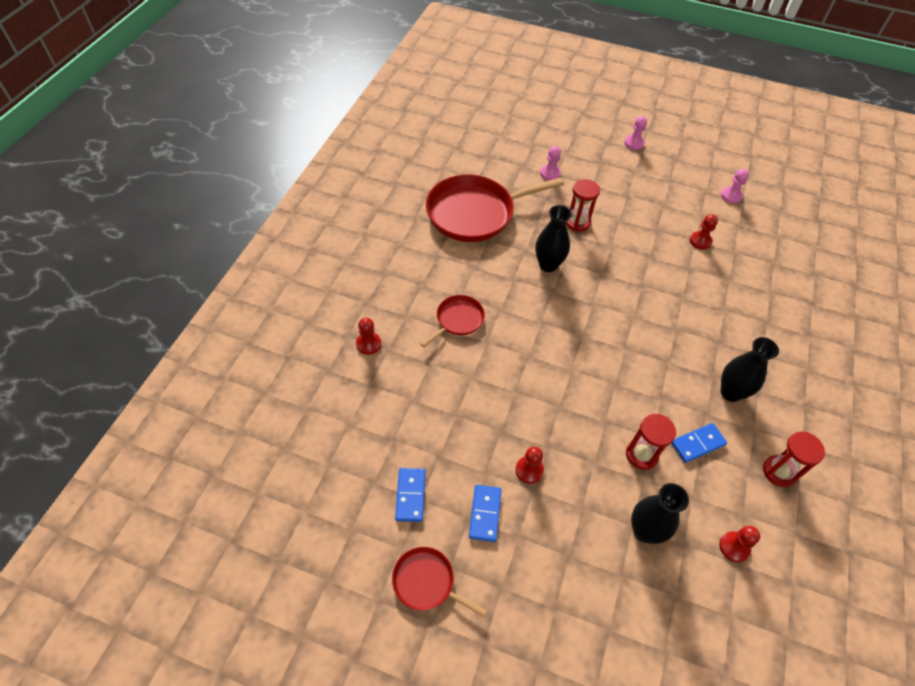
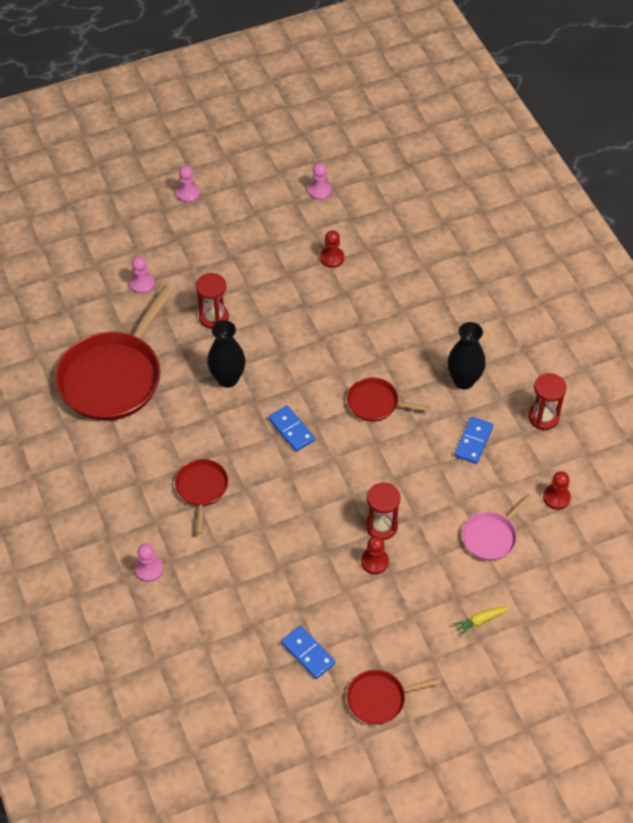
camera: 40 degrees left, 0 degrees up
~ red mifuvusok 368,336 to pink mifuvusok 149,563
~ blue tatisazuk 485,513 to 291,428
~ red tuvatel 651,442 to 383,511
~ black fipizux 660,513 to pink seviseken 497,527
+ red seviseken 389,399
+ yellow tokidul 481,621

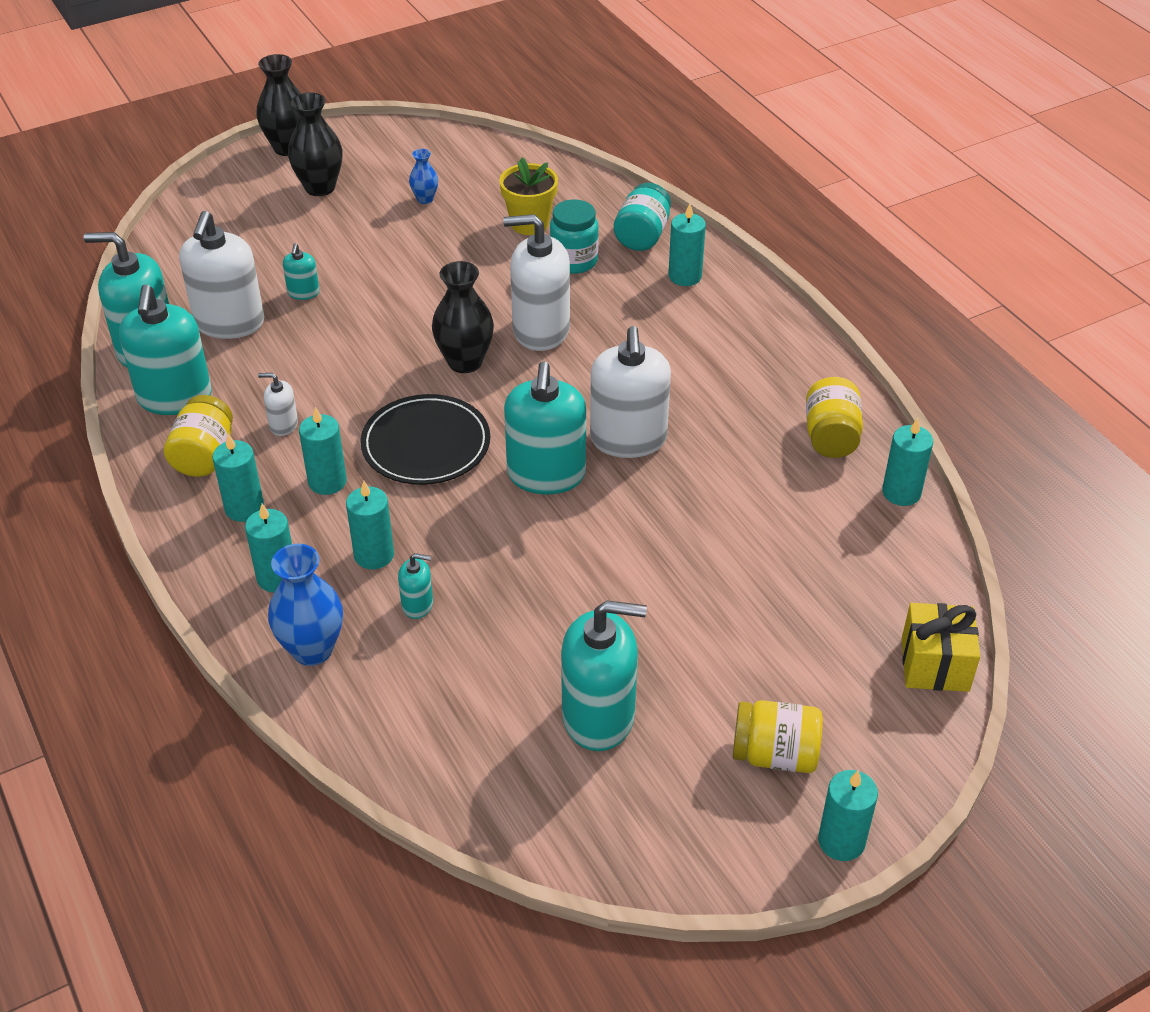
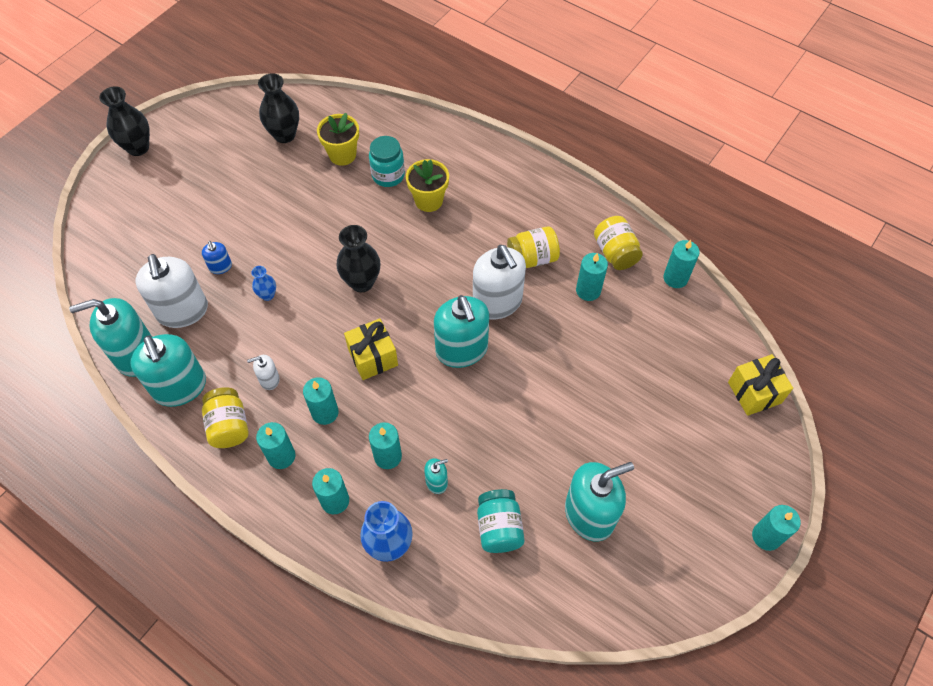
camera: 25 degrees left, 15 degrees up
~ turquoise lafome 301,271 to blue lafome 217,257
~ black fipizux 315,144 to 278,108
~ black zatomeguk 425,439 to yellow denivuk 371,349
~ blue fipizux 423,176 to 263,283
- white lafome 536,282
~ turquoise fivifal 642,217 to 501,521
~ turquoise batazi 687,244 to 592,277
~ yellow fivifal 778,736 to 533,247
+ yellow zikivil 427,185

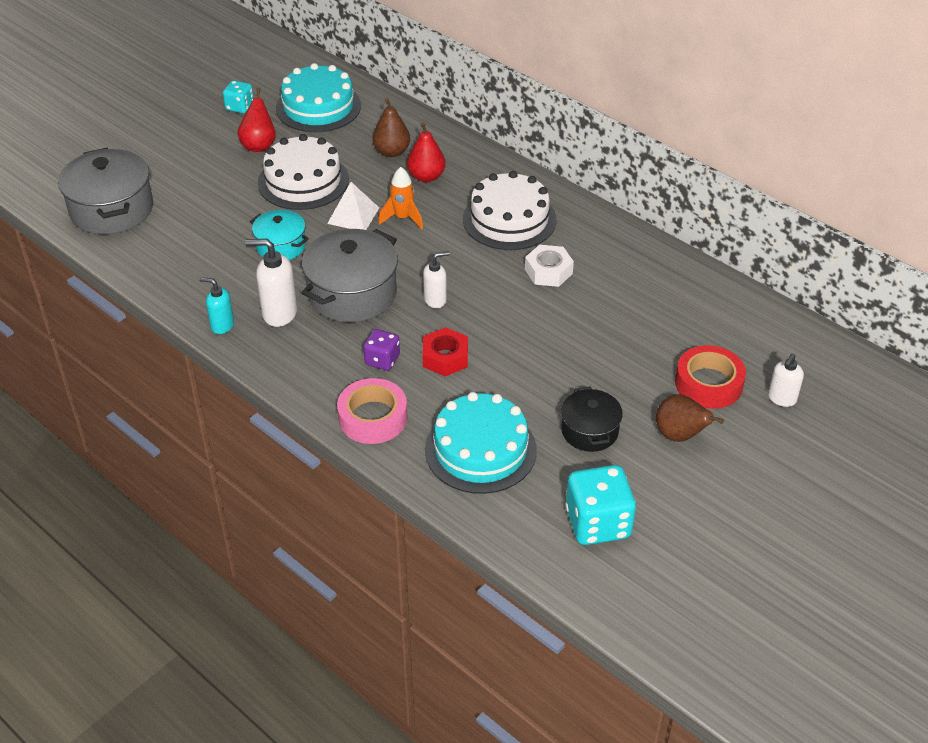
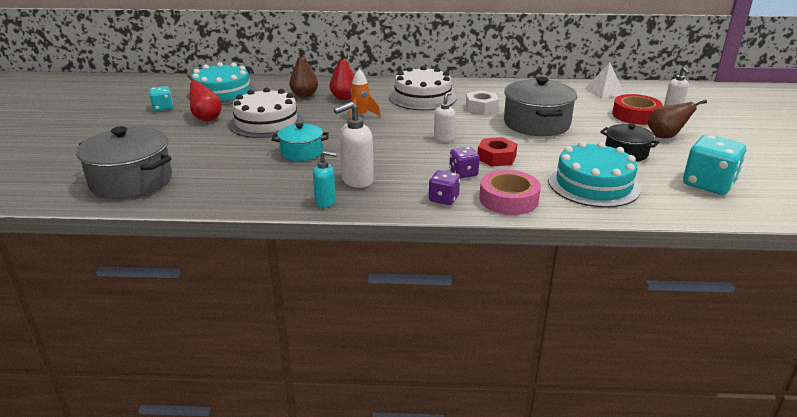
camera: 40 degrees left, 15 degrees down
~ turquoise lafome 216,305 = 325,179 150 degrees counterclockwise
~ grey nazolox 350,275 to 540,106
~ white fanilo 353,206 to 605,80
+ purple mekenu 444,187

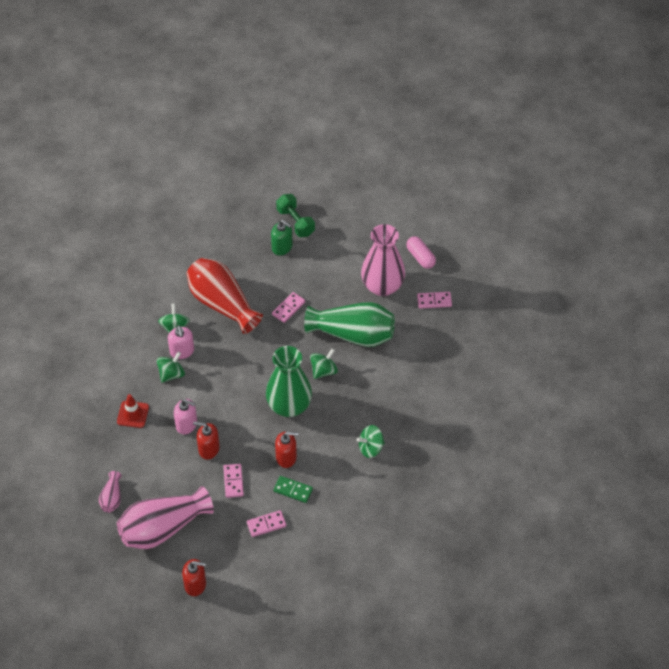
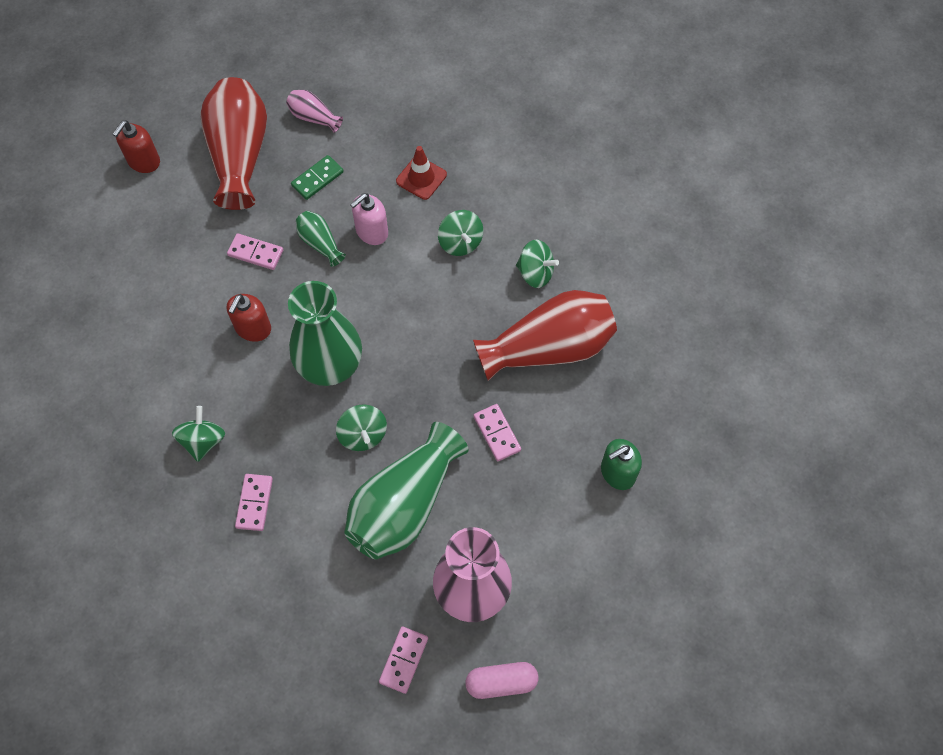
camera: 115 degrees right, 10 degrees up
~ pink fipizux 165,517 to red fipizux 233,143
- pink lafome 181,342
~ red lafome 206,441 to green fipizux 321,239
~ pink tatisazuk 266,523 to 254,502
~ green tatisazuk 293,489 to 317,177
- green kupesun 295,215

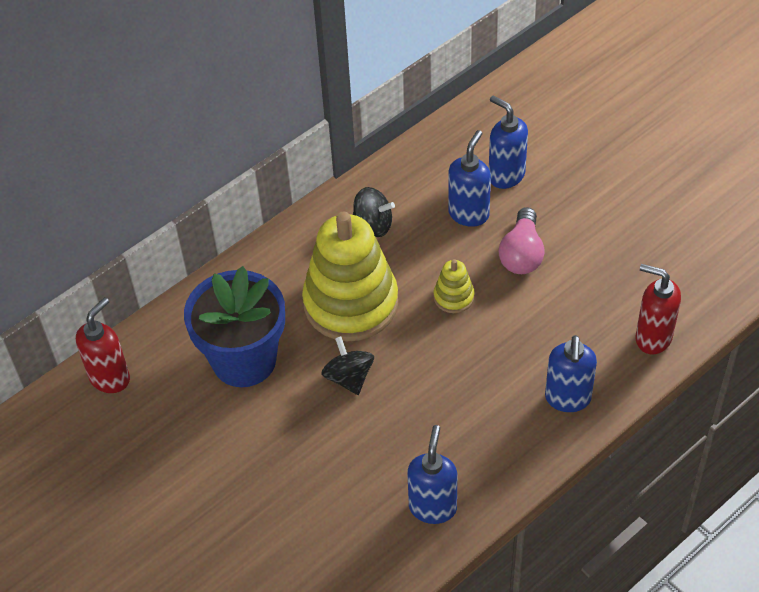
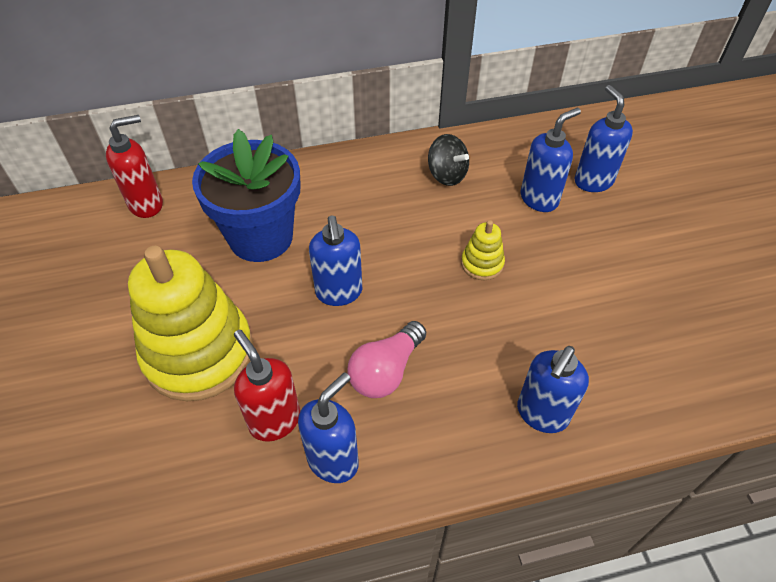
camera: 25 degrees right, 0 degrees up
~ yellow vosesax 350,276 to 190,323
~ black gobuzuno 347,365 to blue lafome 335,261
~ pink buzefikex 522,240 to 386,359
~ red lafome 658,309 to 267,386

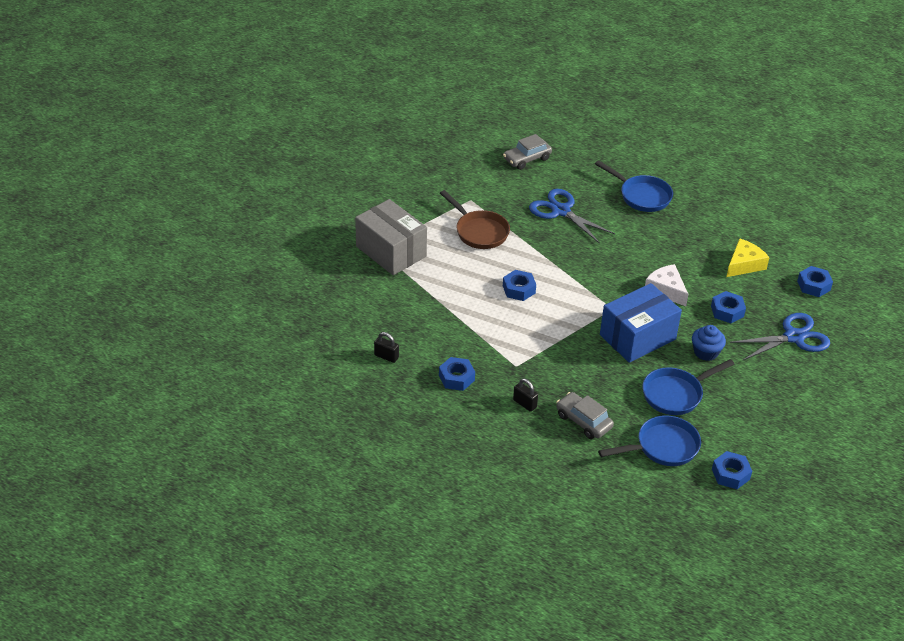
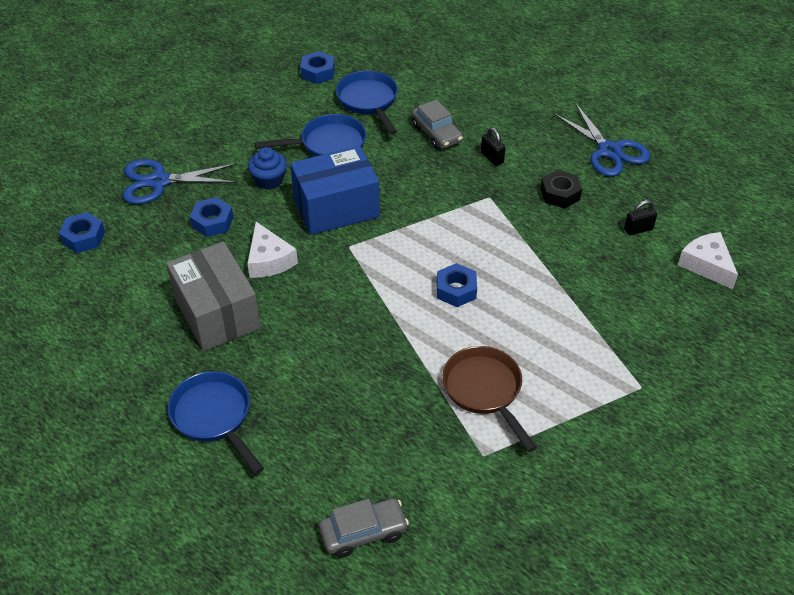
camera: 165 degrees left, 5 degrees up
~ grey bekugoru 391,237 to 213,296
~ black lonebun 386,347 = 640,217 60 degrees counterclockwise
~ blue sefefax 457,374 to black sefefax 561,189
~ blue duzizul 572,216 to 601,140
~ blue seviseken 649,440 = 367,102 75 degrees clockwise
- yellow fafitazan 748,257
+ white fafitazan 708,260

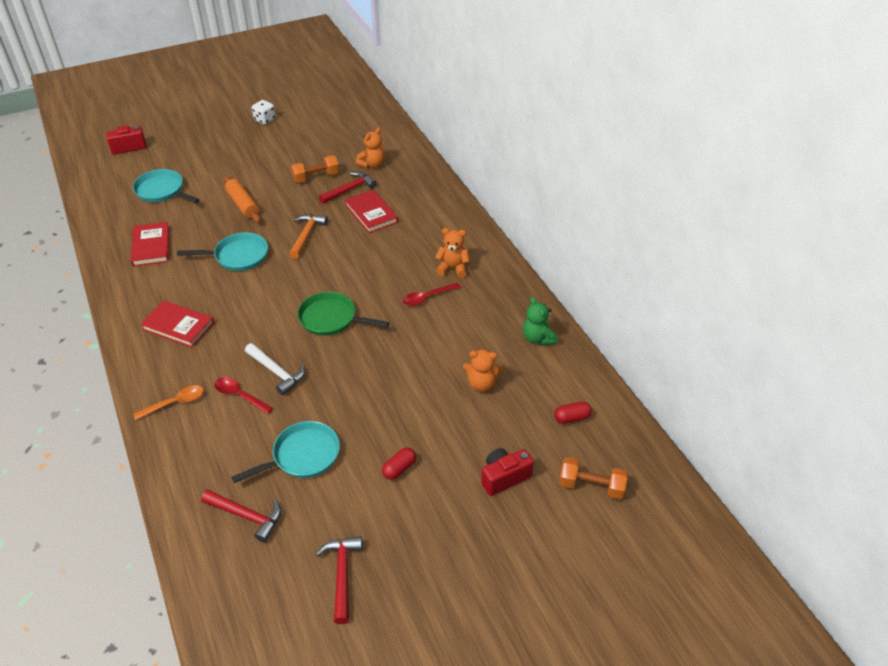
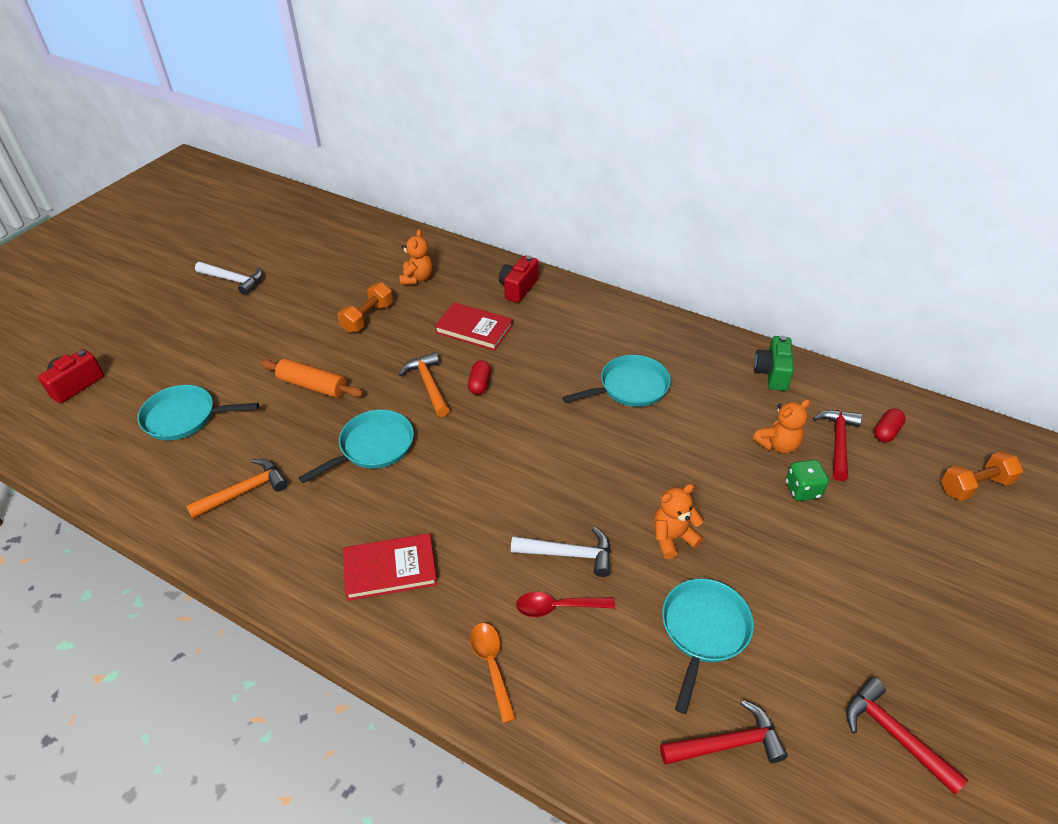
camera: 35 degrees left, 0 degrees up
~ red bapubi 150,244 to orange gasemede 237,489
~ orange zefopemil 168,402 = 493,673 45 degrees counterclockwise
~ white mekenu 264,112 to white gasemede 229,278
- green seviseken 343,314
~ red gasemede 348,188 to 837,445
~ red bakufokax 399,463 to 479,377
~ red zefopemil 432,294 to turquoise seviseken 616,381
~ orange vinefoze 452,253 to 678,521
~ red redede 507,472 to 518,279
~ green vinefoze 540,321 to green redede 774,363
+ green mekenu 807,480

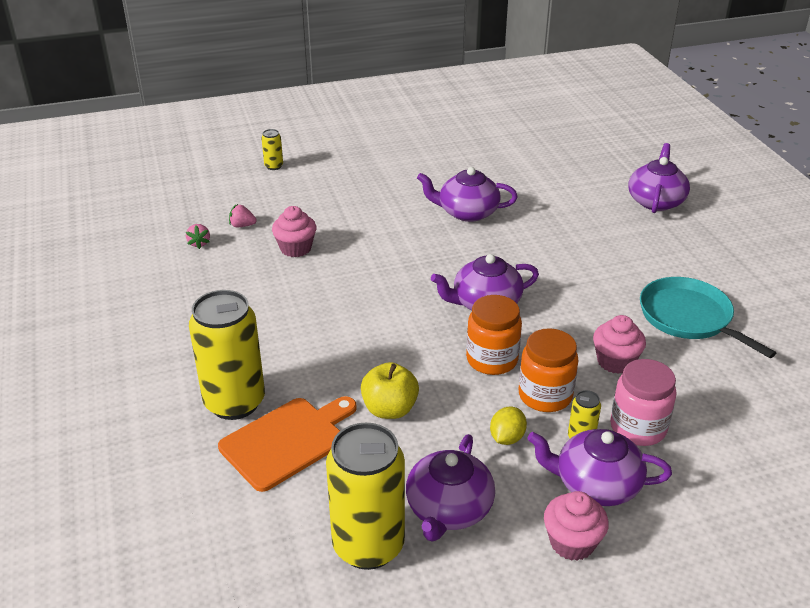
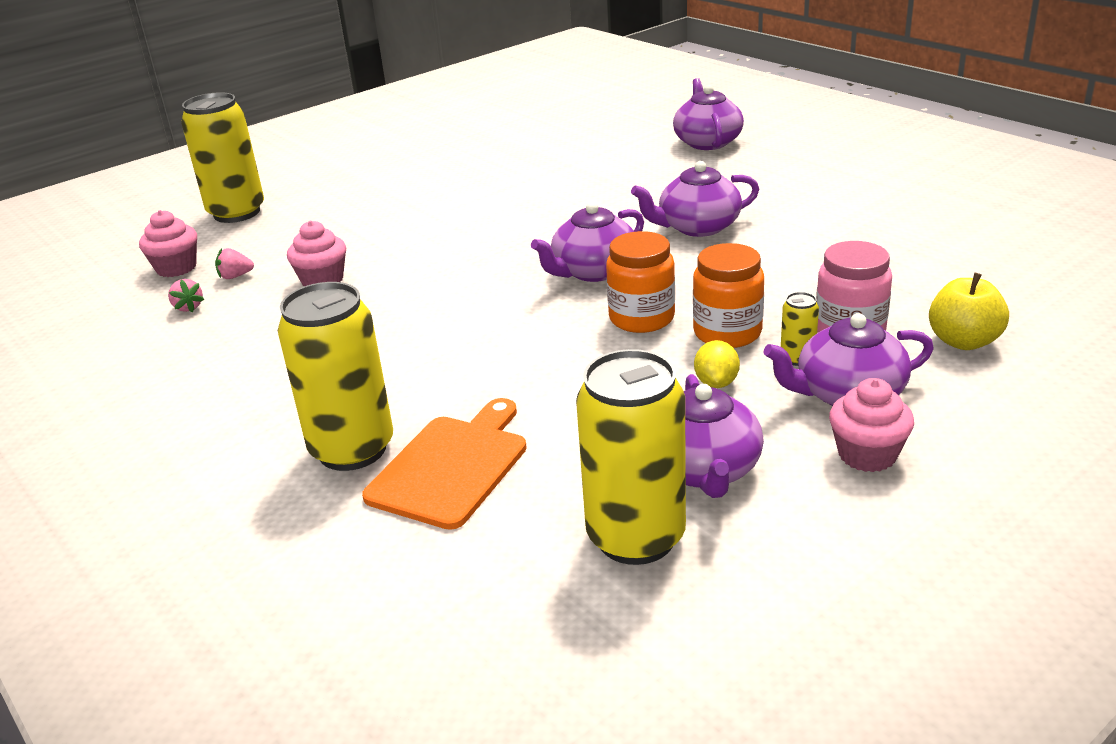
camera: 20 degrees left, 5 degrees down
~ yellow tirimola 272,149 = 222,157 x2.33
~ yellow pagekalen 390,390 to 969,311
~ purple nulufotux 467,194 to 695,199
~ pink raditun 619,344 to 168,243
- turquoise seviseken 708,317

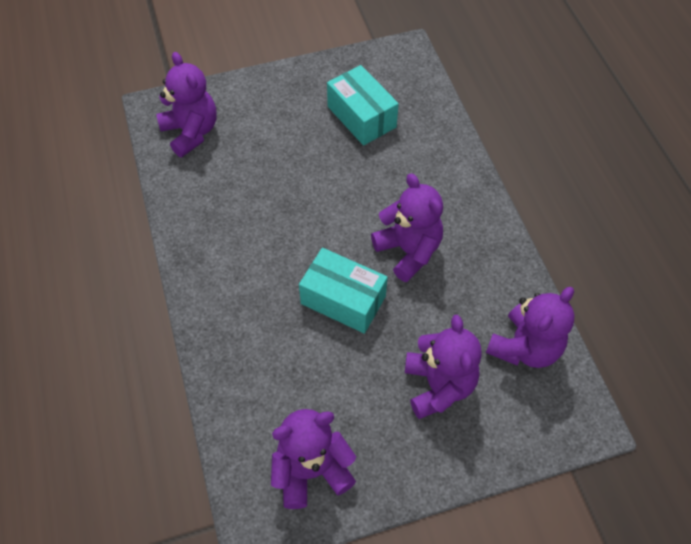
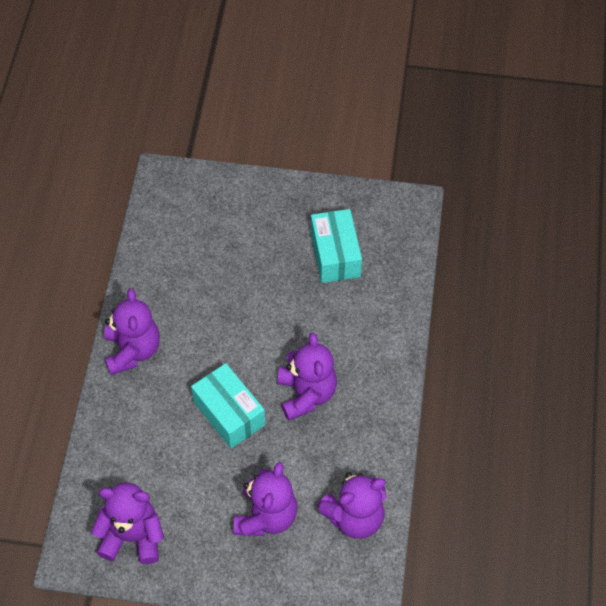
camera: 25 degrees right, 0 degrees up
~ purple vinefoze 186,104 to 132,331

